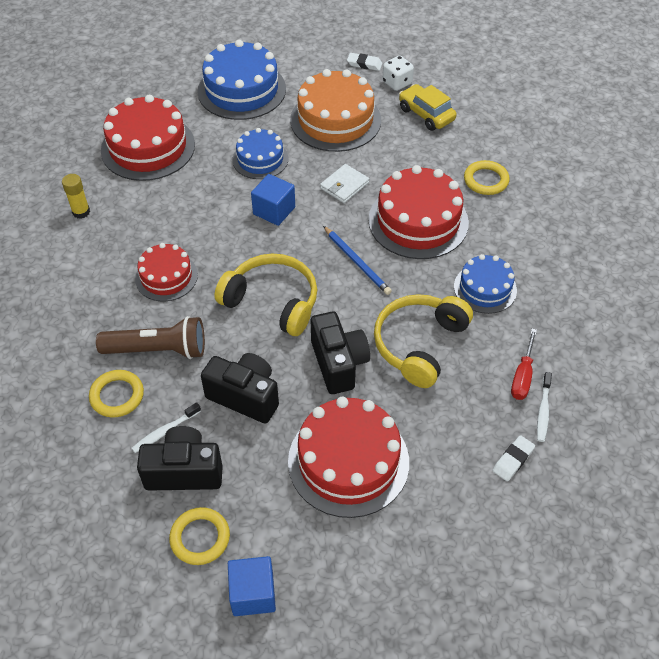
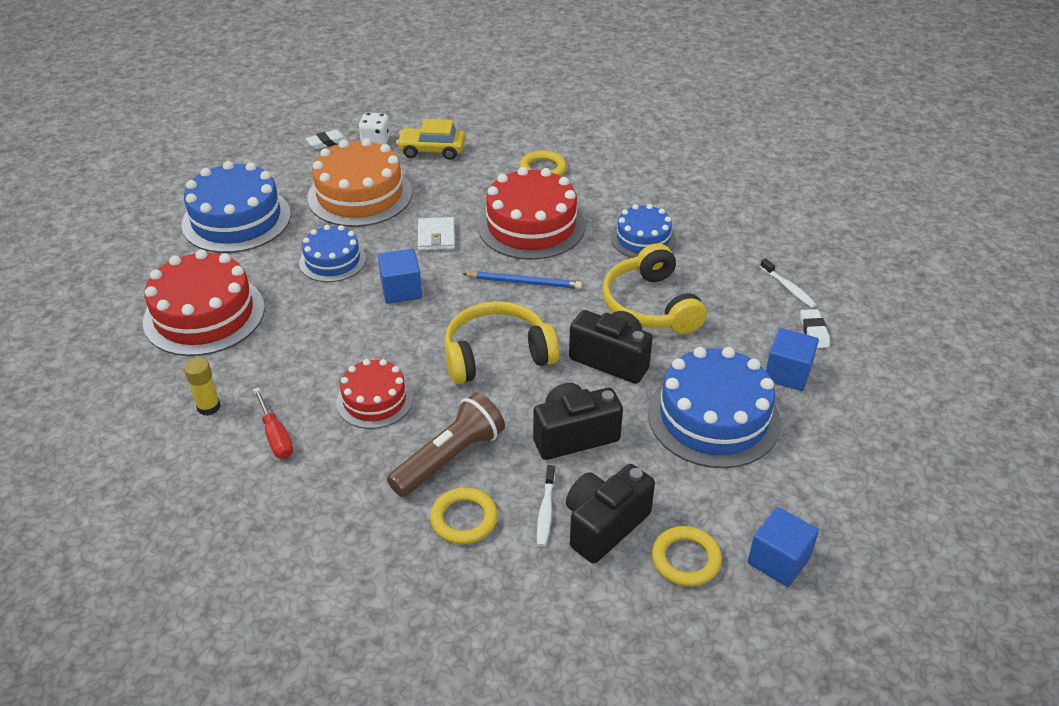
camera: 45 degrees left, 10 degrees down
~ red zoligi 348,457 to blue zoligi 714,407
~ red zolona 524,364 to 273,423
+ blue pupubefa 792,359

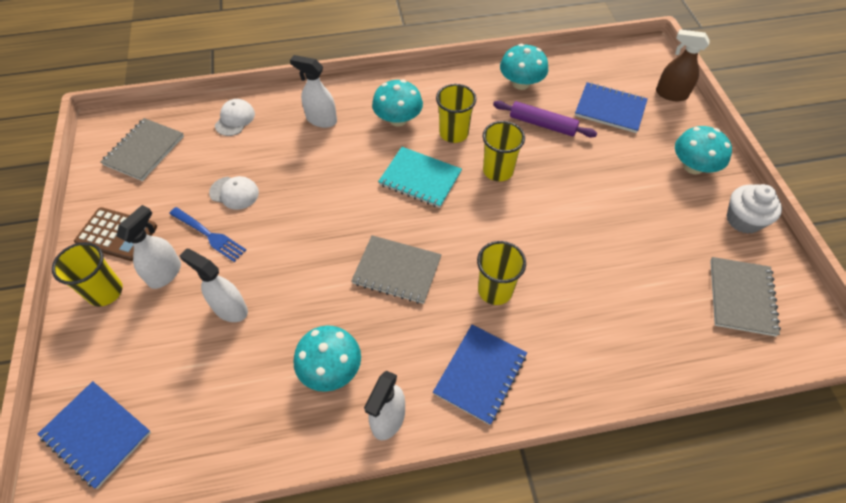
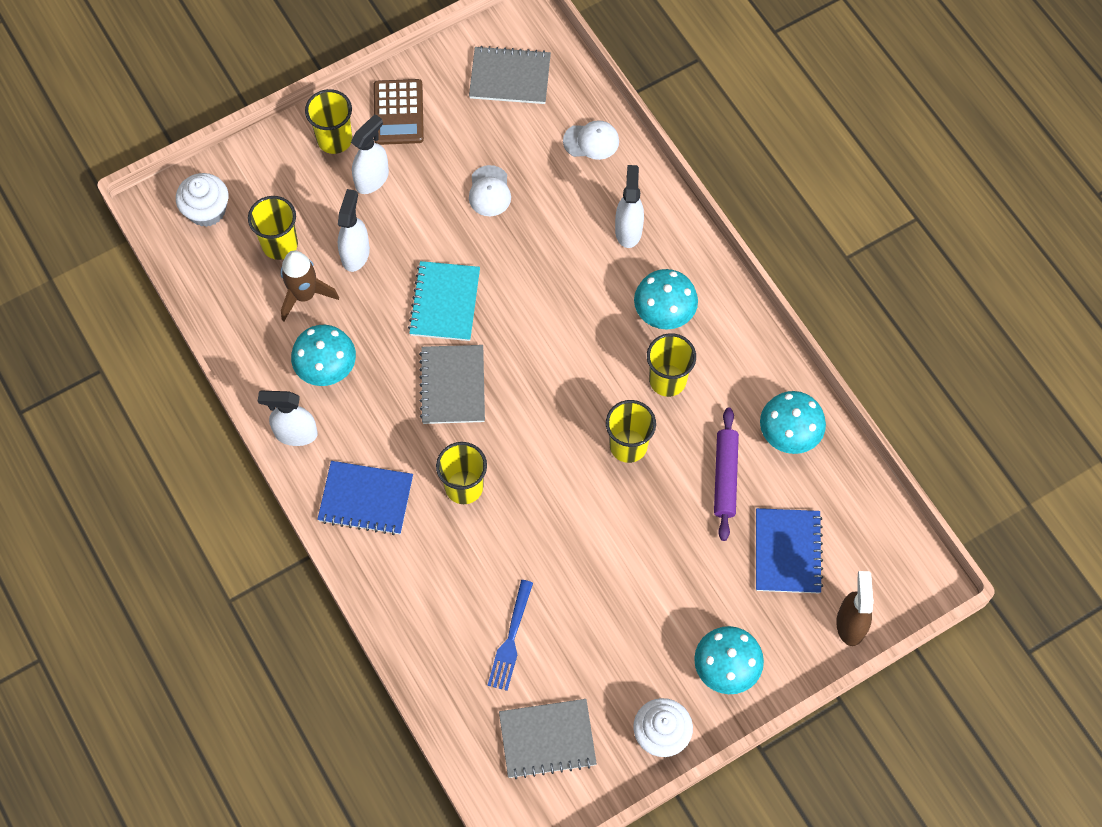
camera: 70 degrees right, 10 degrees up
~ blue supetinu 94,435 to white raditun 202,200
~ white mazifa 149,247 = 370,154 60 degrees counterclockwise
~ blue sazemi 207,234 to 510,635
~ turquoise supetinu 420,177 to 444,301
+ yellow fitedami 273,228
+ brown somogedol 310,286

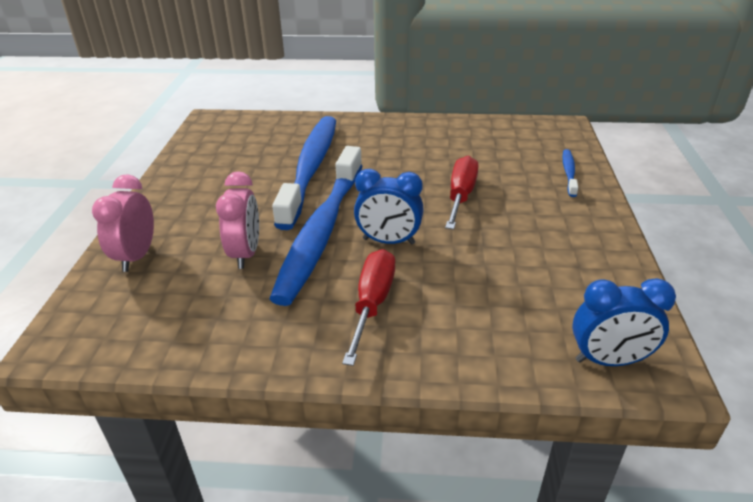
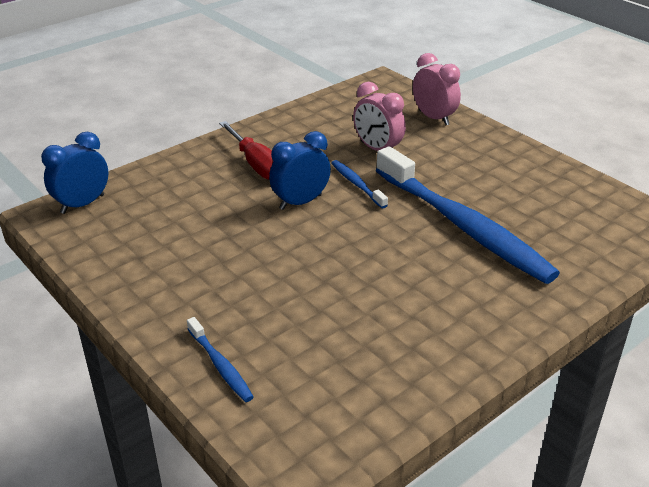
camera: 135 degrees right, 0 degrees up
~ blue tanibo 315,226 = 359,184 x0.42
- red zolona 462,192

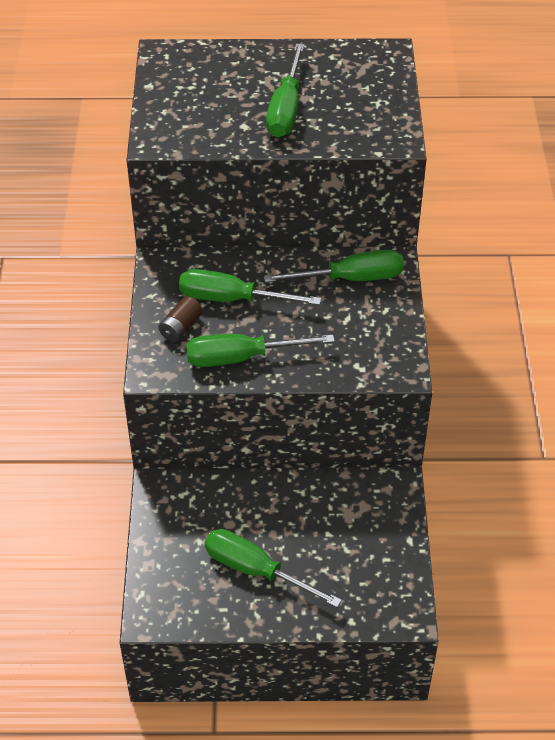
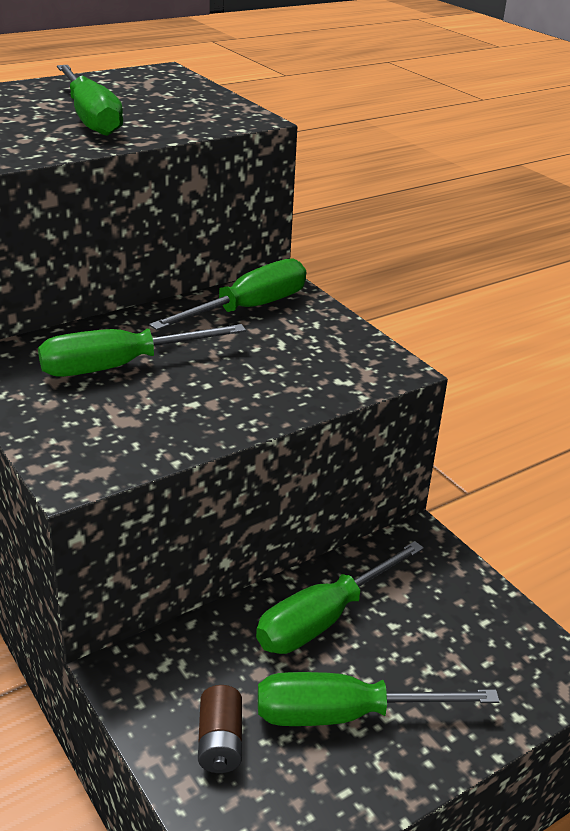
camera: 35 degrees left, 15 degrees down
~ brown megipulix 180,319 to 220,729
~ green zolona 260,350 to 340,597

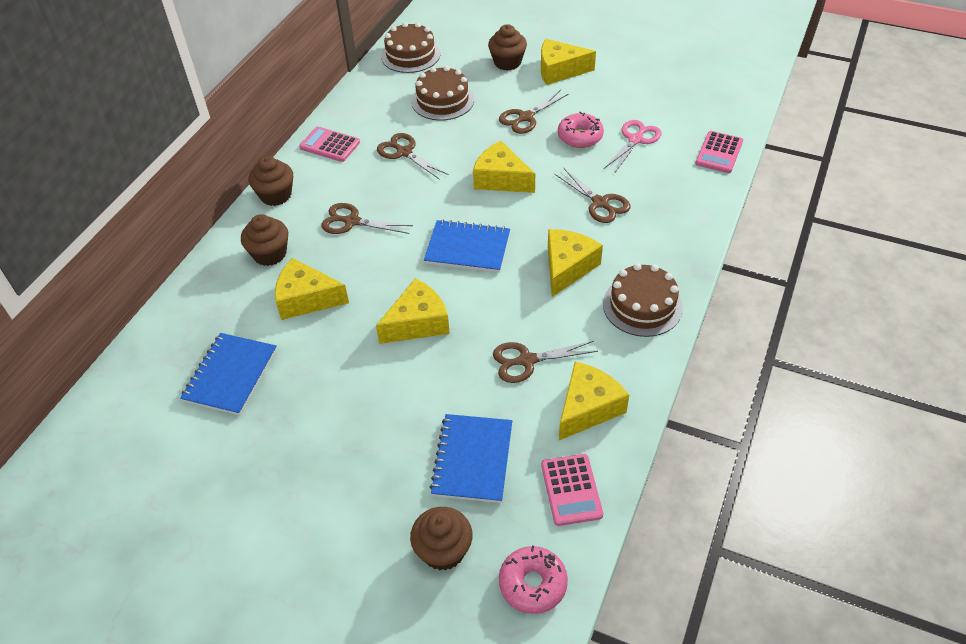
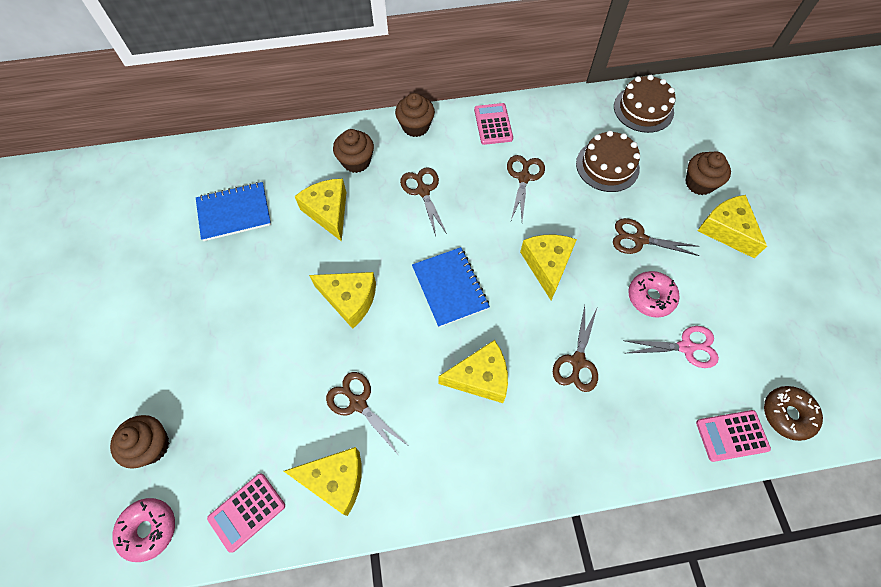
camera: 55 degrees right, 15 degrees up
- blue supetinu 471,458
- brown zoligi 643,300
+ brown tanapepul 793,413

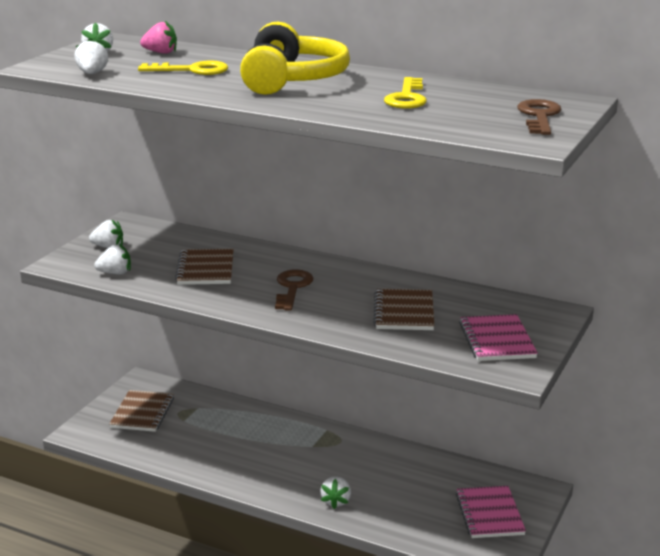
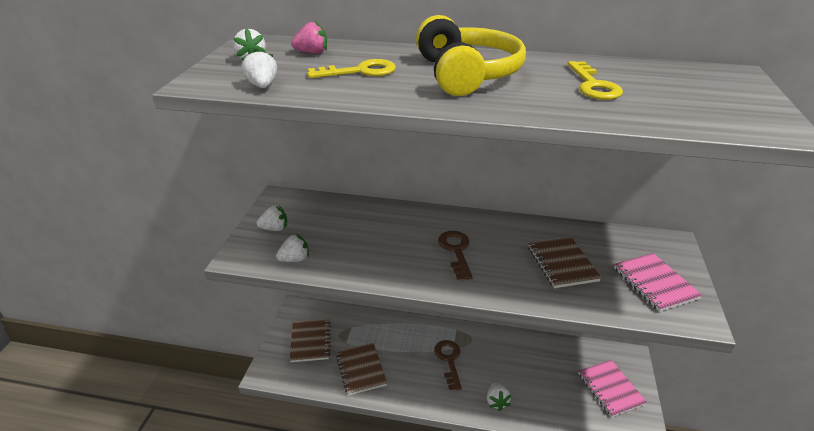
camera: 15 degrees left, 10 degrees up
~ brown supetinu 204,267 to 361,369
~ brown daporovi 539,117 to 448,365

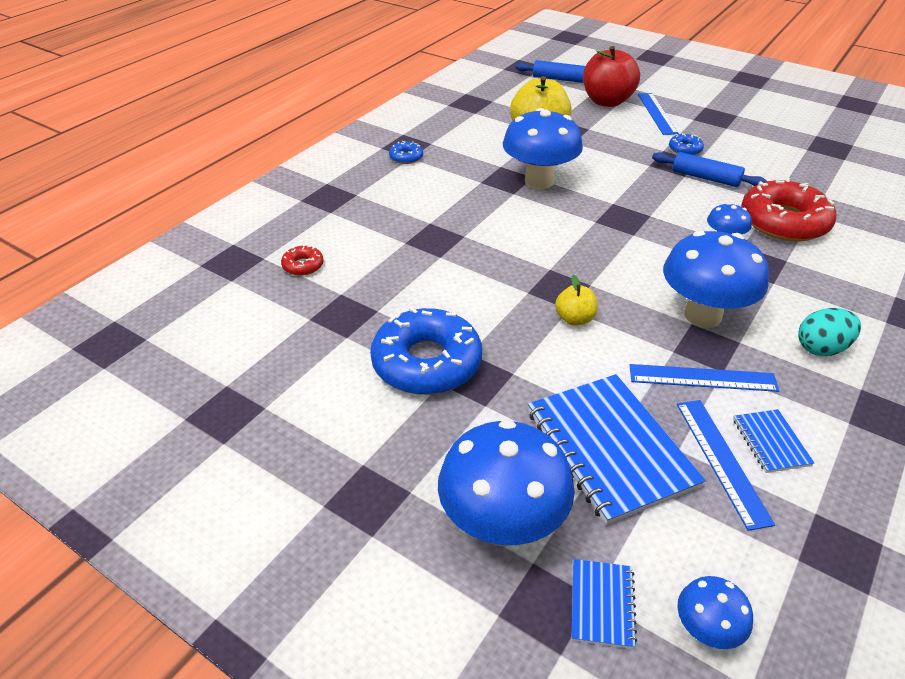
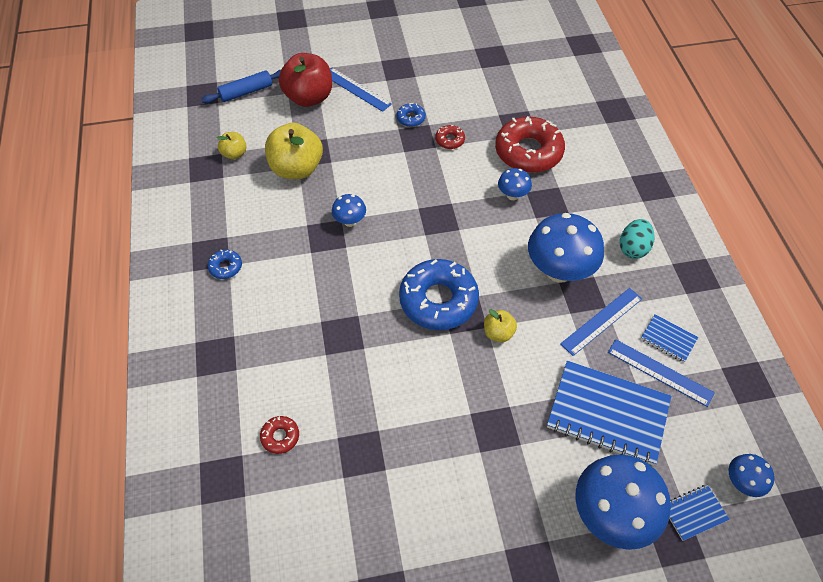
camera: 45 degrees left, 15 degrees up
~ blue tanapepul 426,351 to 439,294
~ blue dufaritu 543,148 = 349,210 x0.49
~ blue supetinu 604,604 = 699,513 75 degrees counterclockwise
~ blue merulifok 709,169 to red tanapepul 450,137
+ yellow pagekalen 232,145

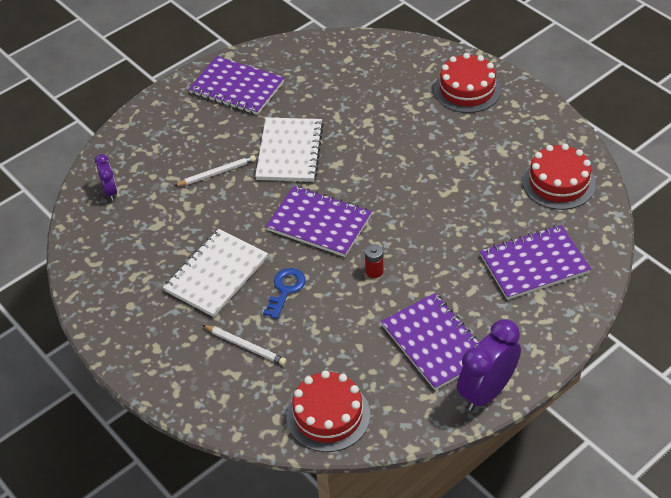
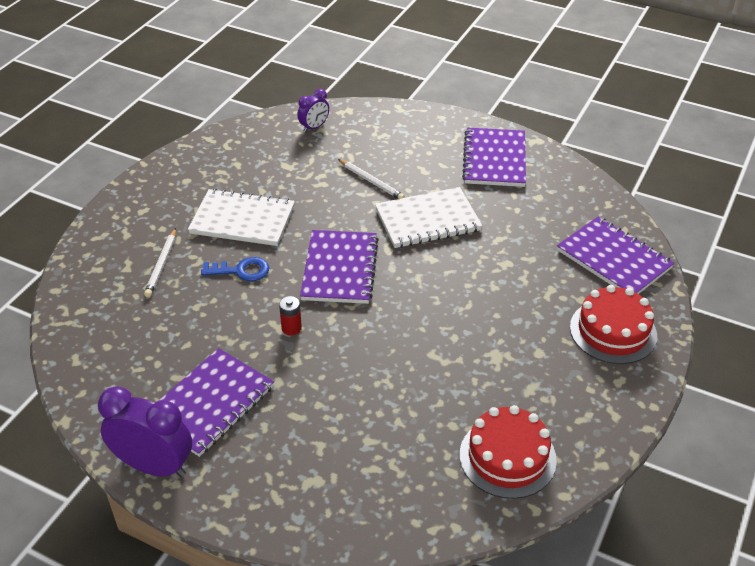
camera: 65 degrees right, 5 degrees down
- red zoligi 328,411
~ purple supetinu 535,262 to 615,255

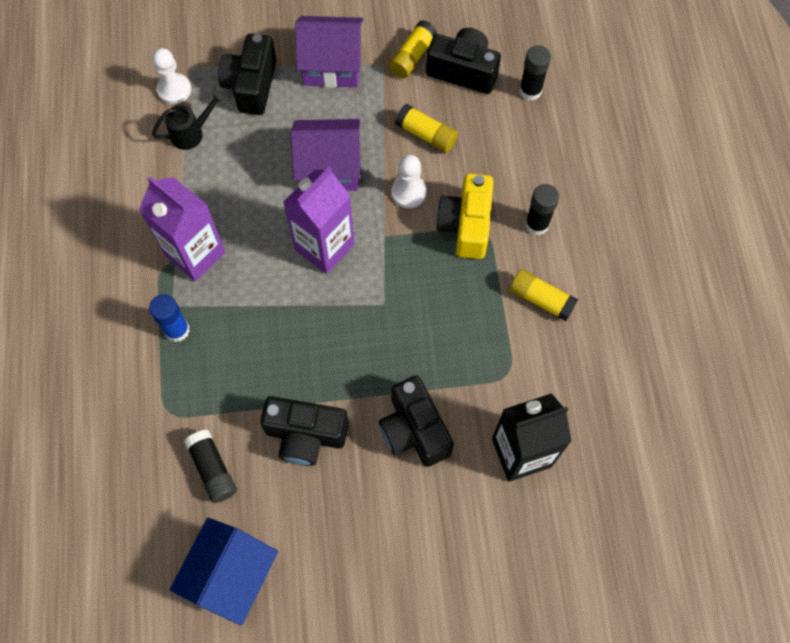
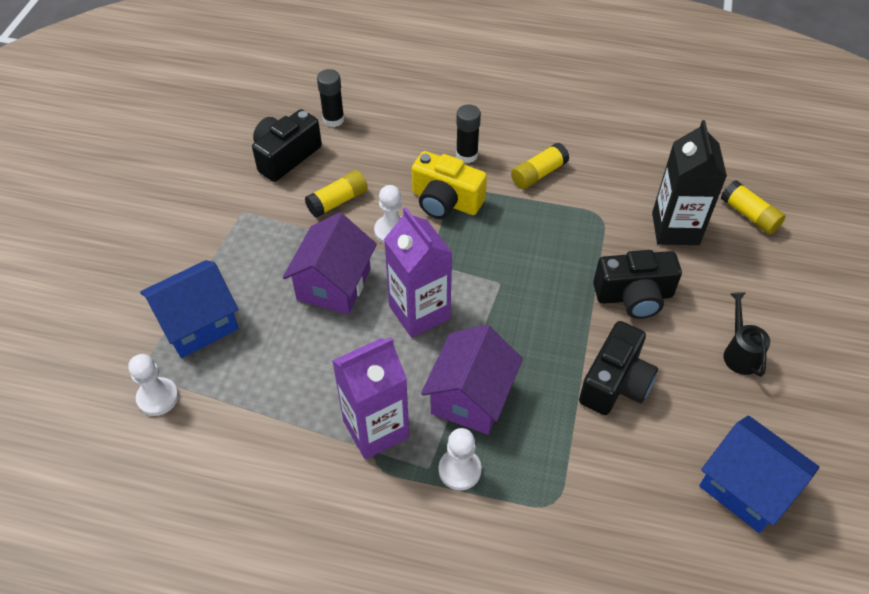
camera: 70 degrees left, 15 degrees down
~ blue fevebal 169,318 to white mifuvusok 460,459
~ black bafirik 188,120 to 747,334
- black fevebal 210,466
~ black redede 247,74 to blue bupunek 189,309
~ purple bupunek 329,52 to 472,380
~ yellow fevebal 413,49 to 753,207

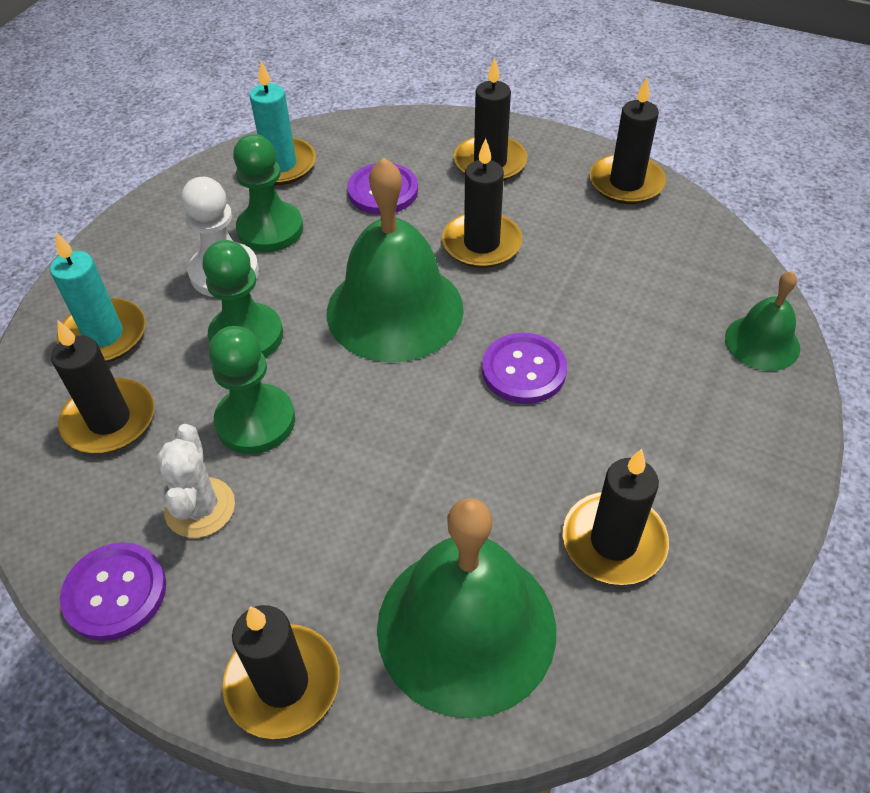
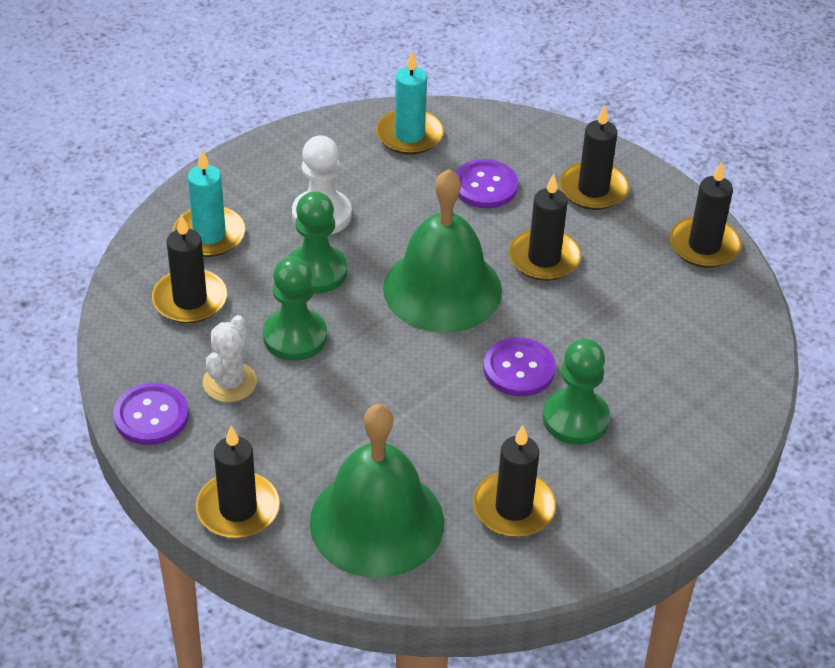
camera: 20 degrees right, 5 degrees down
~ green mifuvusok 268,193 to 576,392
- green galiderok 762,321

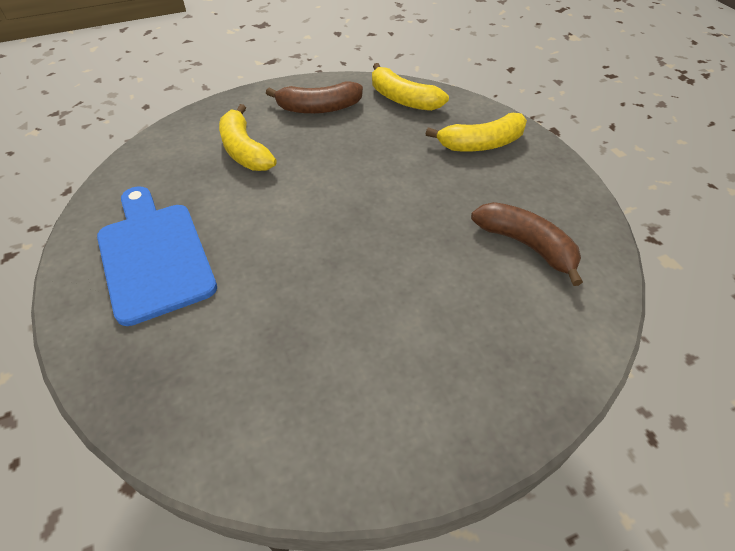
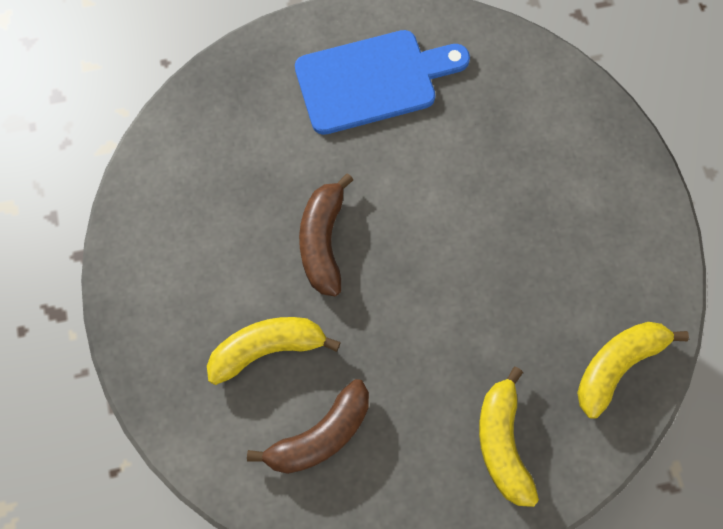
camera: 100 degrees right, 20 degrees up
~ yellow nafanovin 248,137 to 274,351
~ brown nafanovin 314,98 to 326,235

